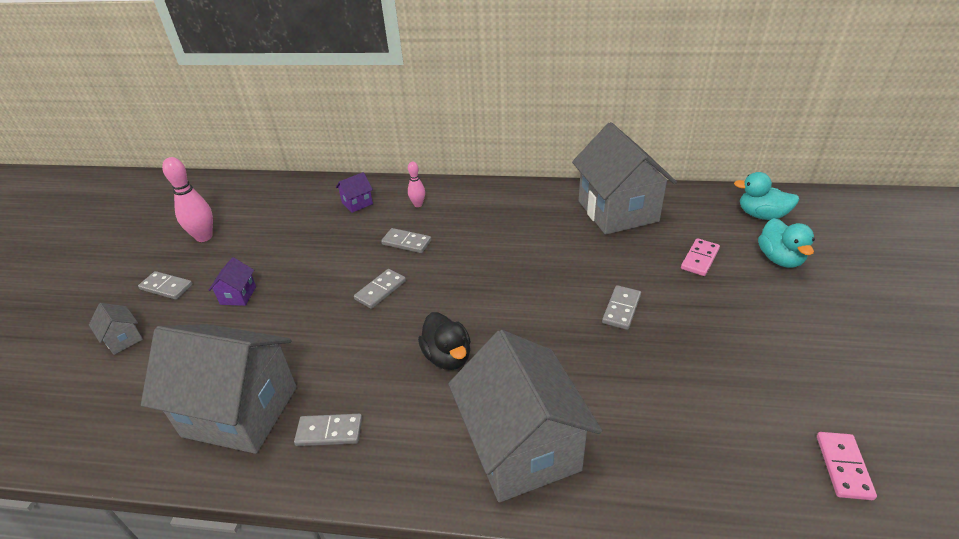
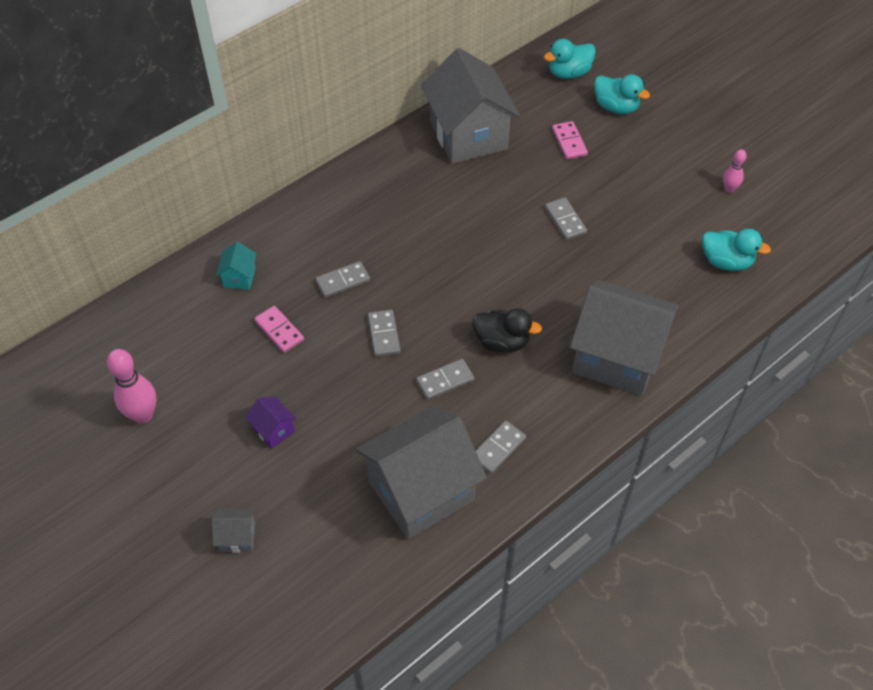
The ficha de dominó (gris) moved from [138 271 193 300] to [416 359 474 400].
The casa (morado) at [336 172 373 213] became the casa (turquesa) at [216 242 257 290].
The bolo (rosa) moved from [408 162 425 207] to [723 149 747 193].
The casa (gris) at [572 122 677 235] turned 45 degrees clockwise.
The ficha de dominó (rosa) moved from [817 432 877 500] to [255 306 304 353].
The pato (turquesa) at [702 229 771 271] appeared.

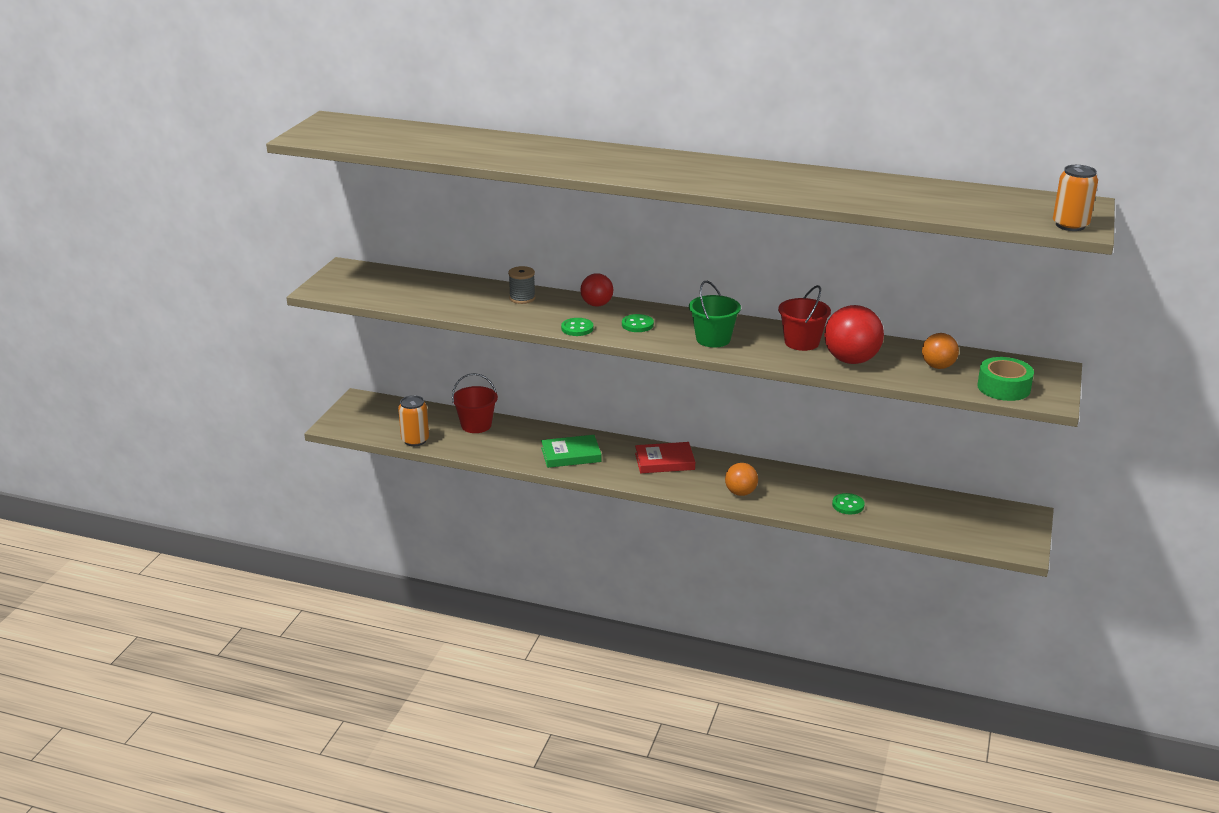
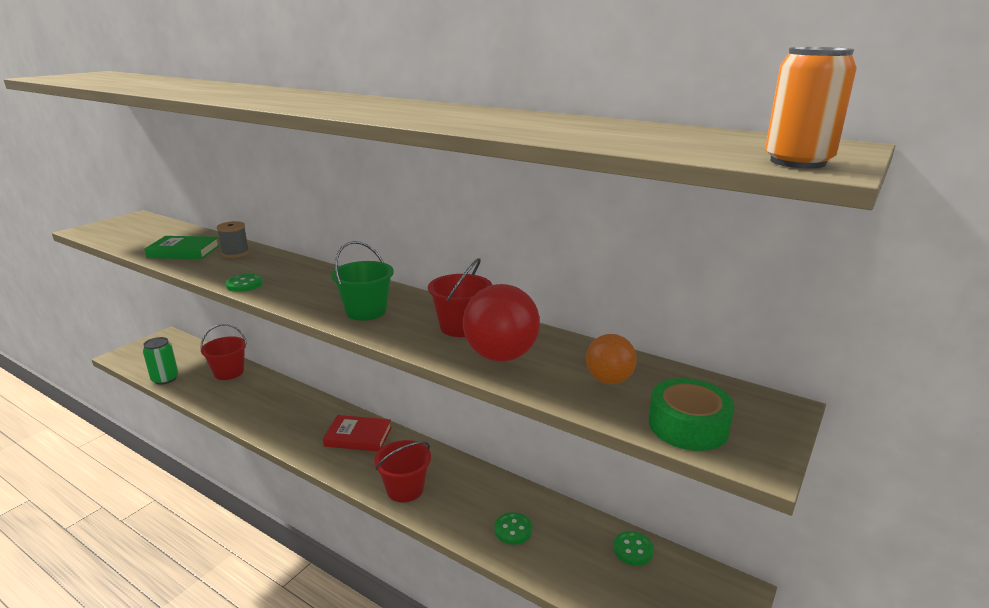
The lata (naranja) at [398 395 429 446] became the lata (verde) at [143 337 179 385].
The libro (verde) moved from [541 435 601 468] to [144 236 220 259].
The pelota (rojo) at [580 273 613 307] disappeared.
The botón (verde) moved from [622 314 654 332] to [613 531 654 566].
The pelota (naranja) at [725 463 758 496] was replaced by the balde (rojo) at [374 440 431 502].

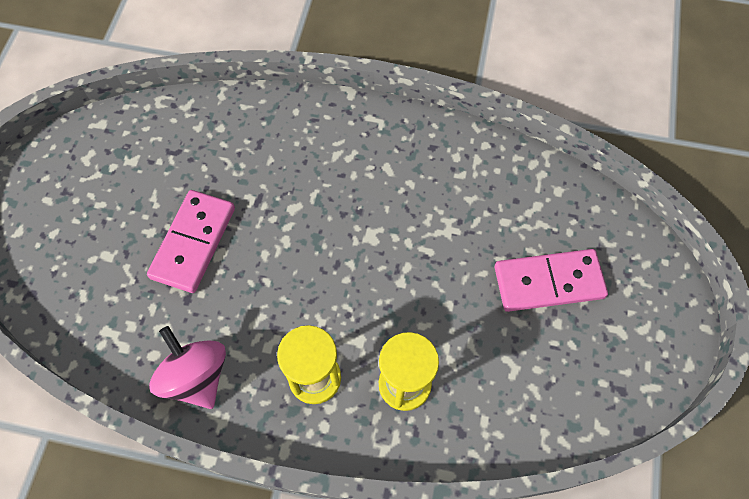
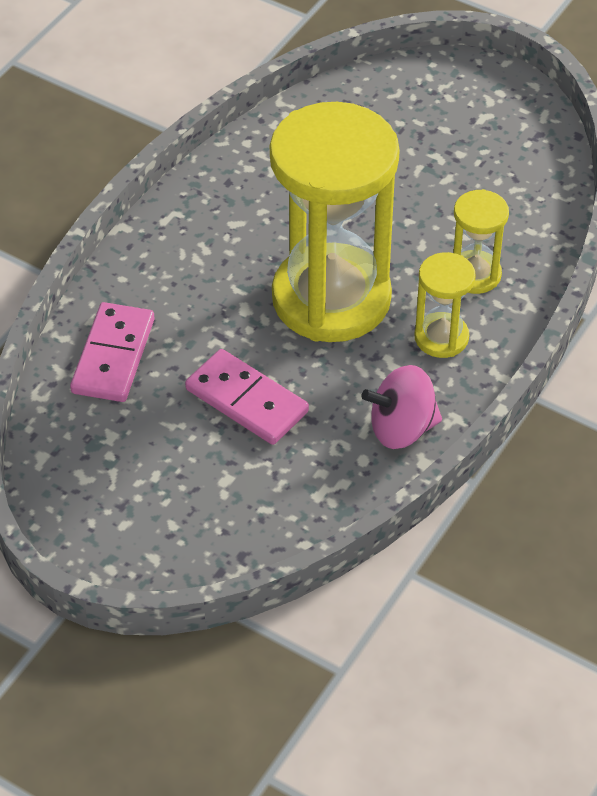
The ficha de dominó (rosa) moved from [495 249 608 312] to [70 302 155 402].
The reloj de arena (amarillo) at [270 102 400 342] appeared.

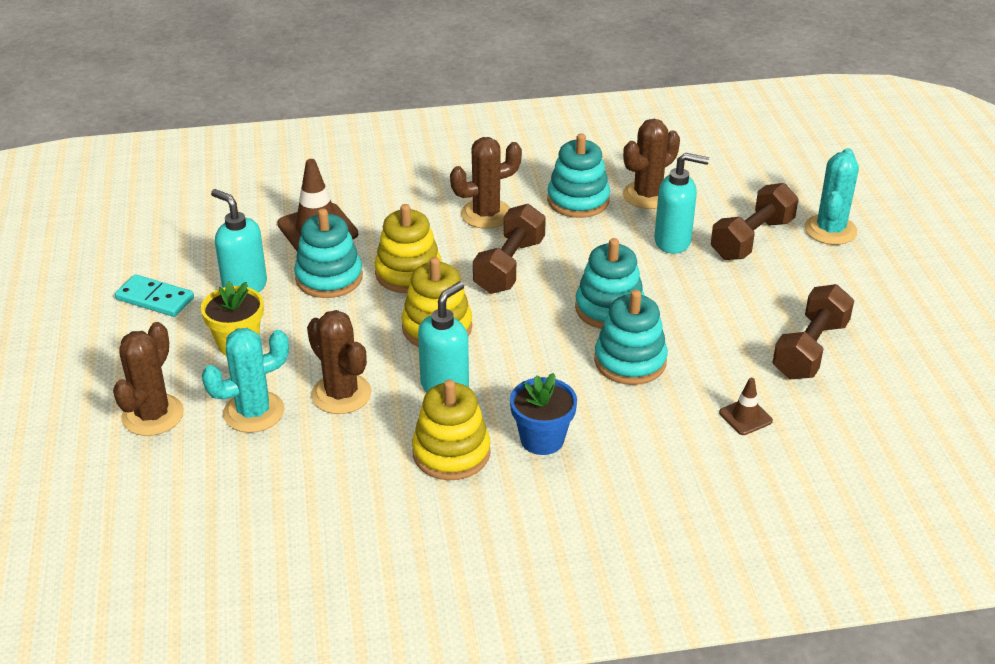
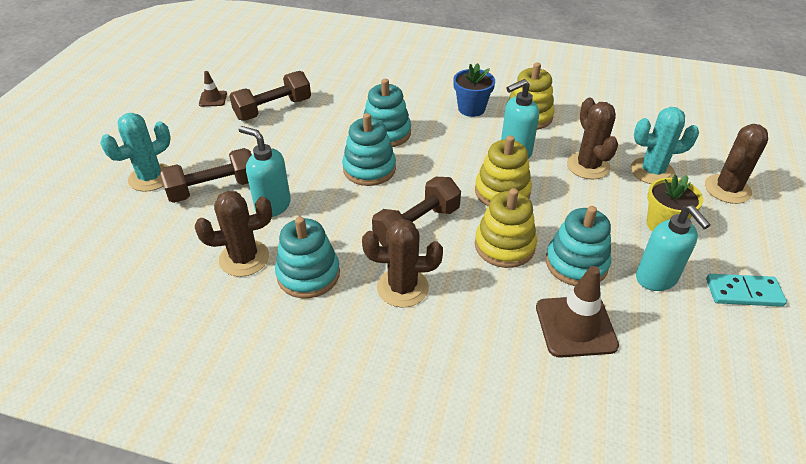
The ficha de dominó (turquesa) at [115 274 194 317] turned 45 degrees counterclockwise.
The cono de tráfico (marrón) moved from [719 378 773 435] to [199 71 227 107].

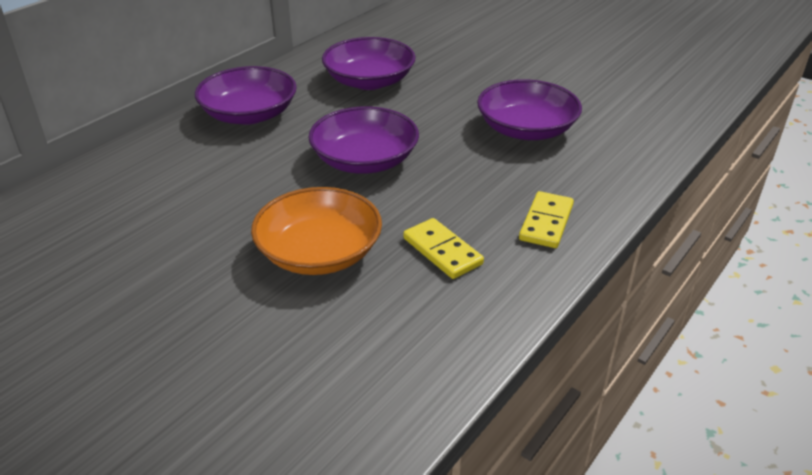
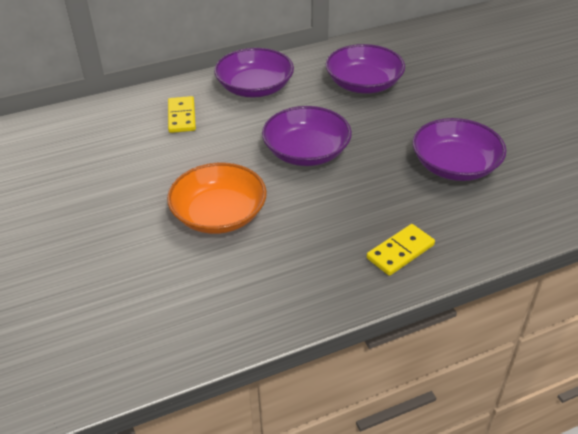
The ficha de dominó (amarillo) moved from [403 218 484 279] to [168 96 196 133].

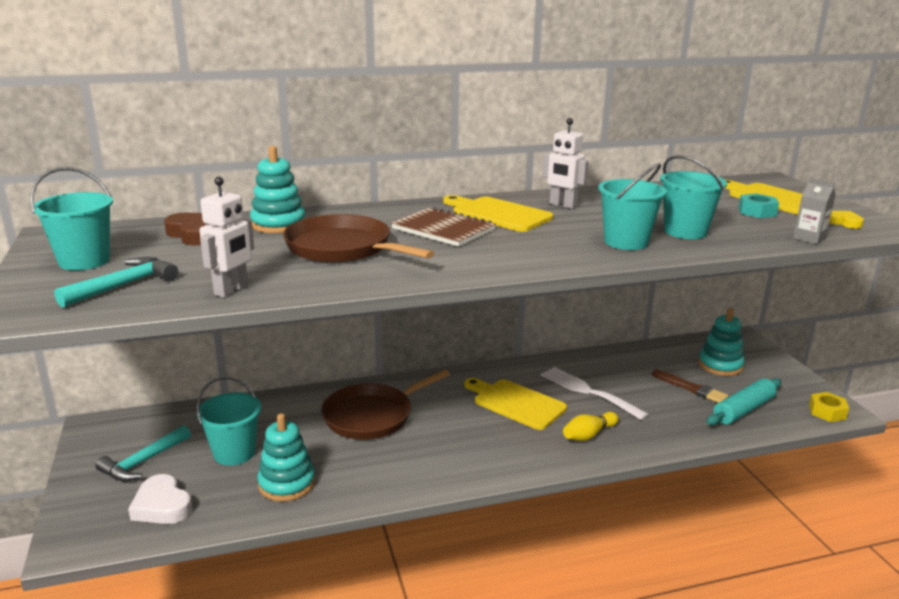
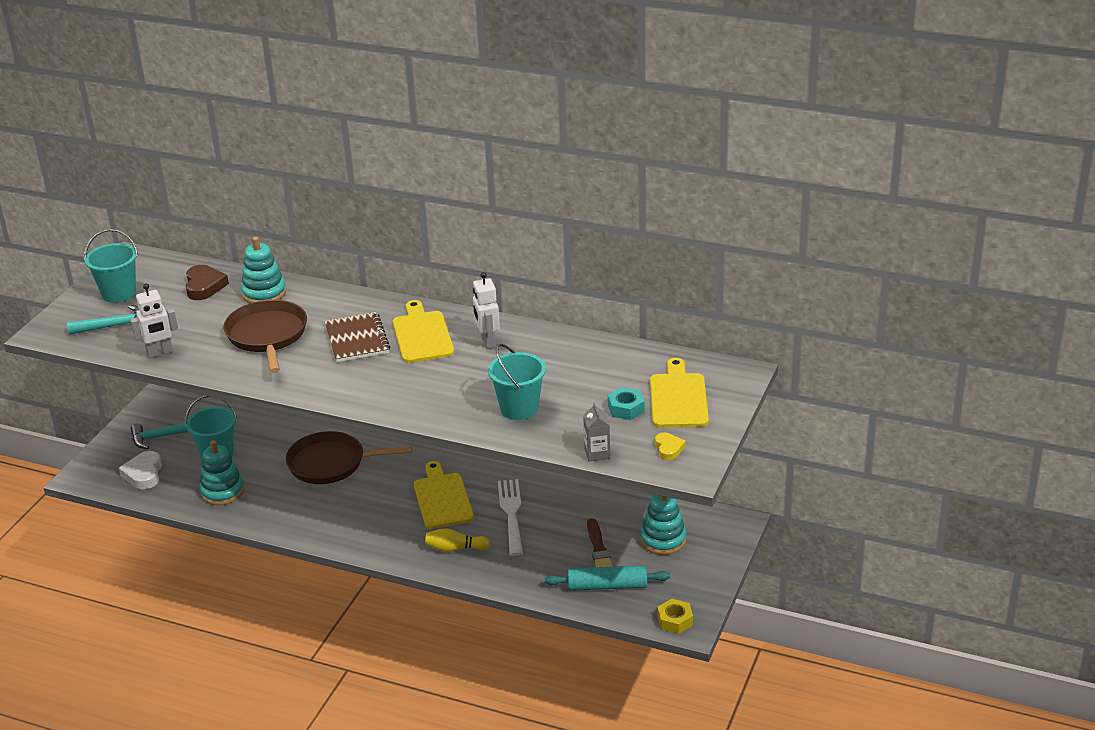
The balde (turquesa) at [598 163 667 250] disappeared.

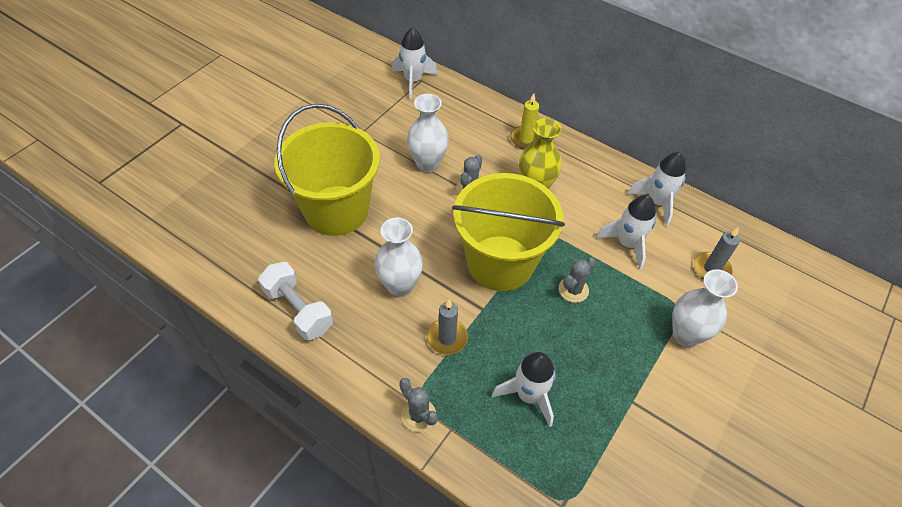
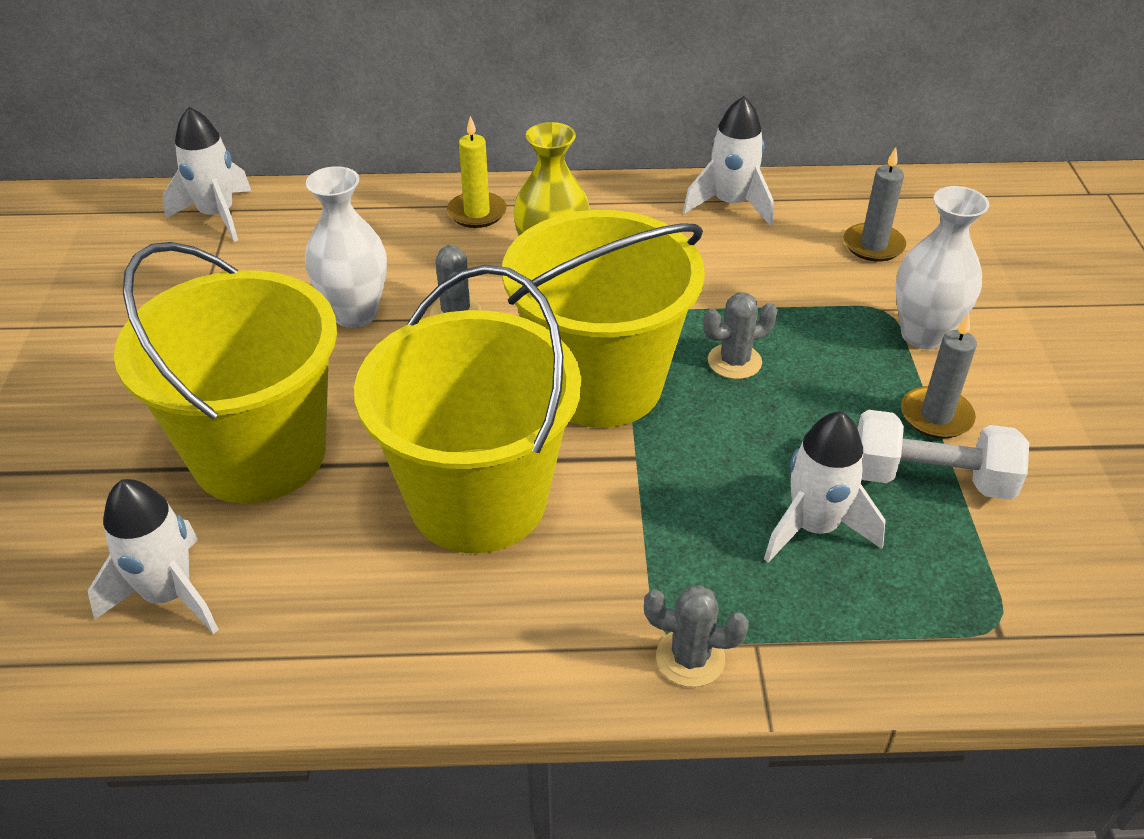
The mancuerna (blanco) moved from [258 262 333 340] to [857 410 1029 500].
The florero (blanco) at [374 217 423 297] was replaced by the balde (amarillo) at [354 265 581 553].
The vela (gris) moved from [427 299 468 355] to [901 313 977 439].
The cactus (gris) at [559 258 596 303] turned 60 degrees clockwise.
The cohete (blanco) moved from [596 195 656 270] to [88 479 219 634].

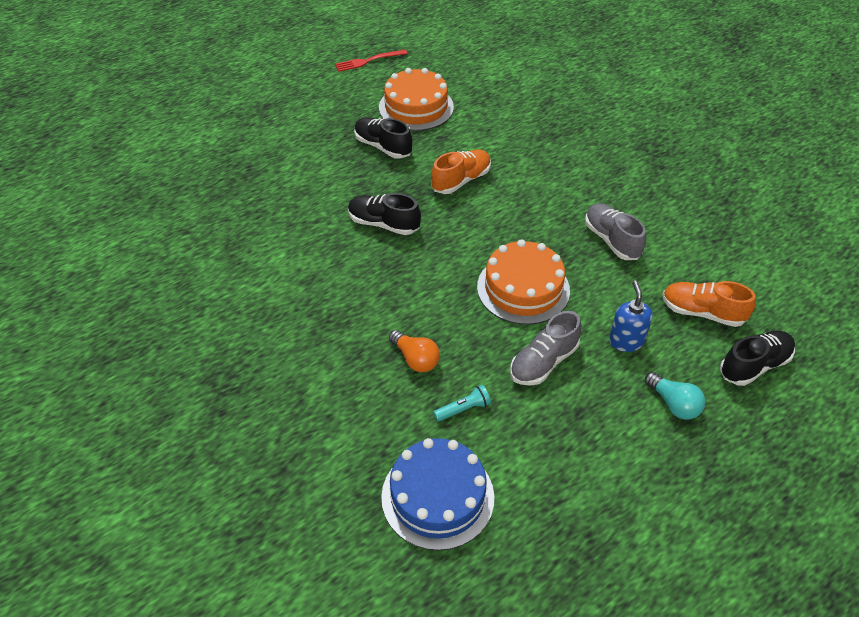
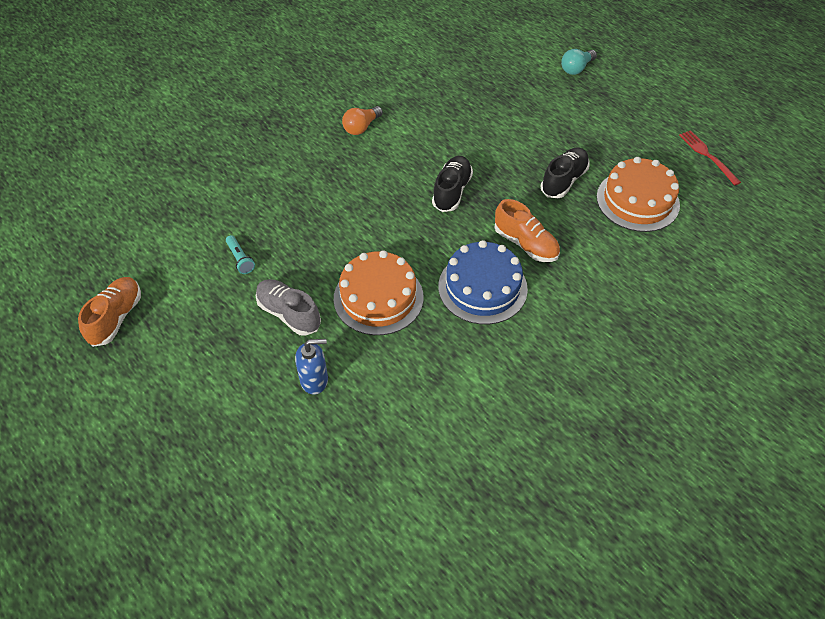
The tarta (azul) moved from [381 438 494 551] to [438 240 528 324].
The bombilla (naranja) moved from [389 330 440 372] to [342 106 383 135].
The zapato (gris) at [585 203 646 260] disappeared.
The bombilla (turquesa) moved from [645 372 705 420] to [561 49 597 75].
The zapato (naranja) moved from [662 281 756 327] to [78 277 141 347].
The zapato (negro) at [720 331 795 386] disappeared.

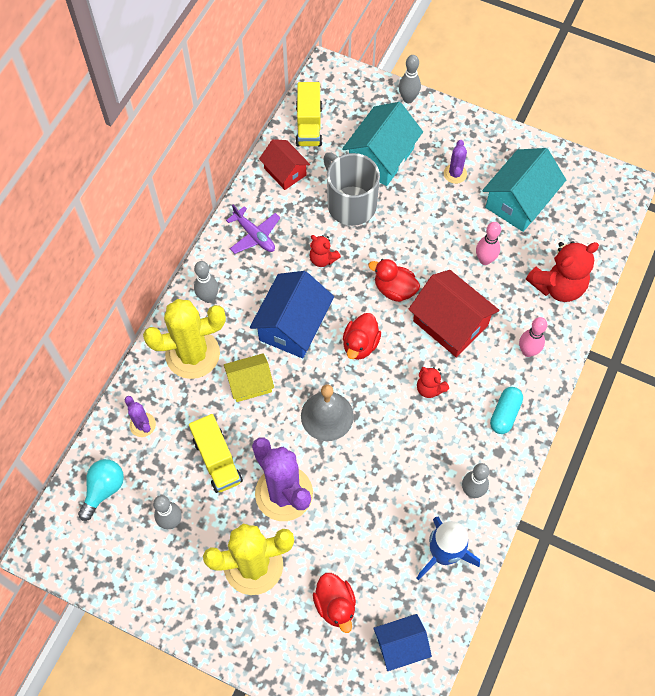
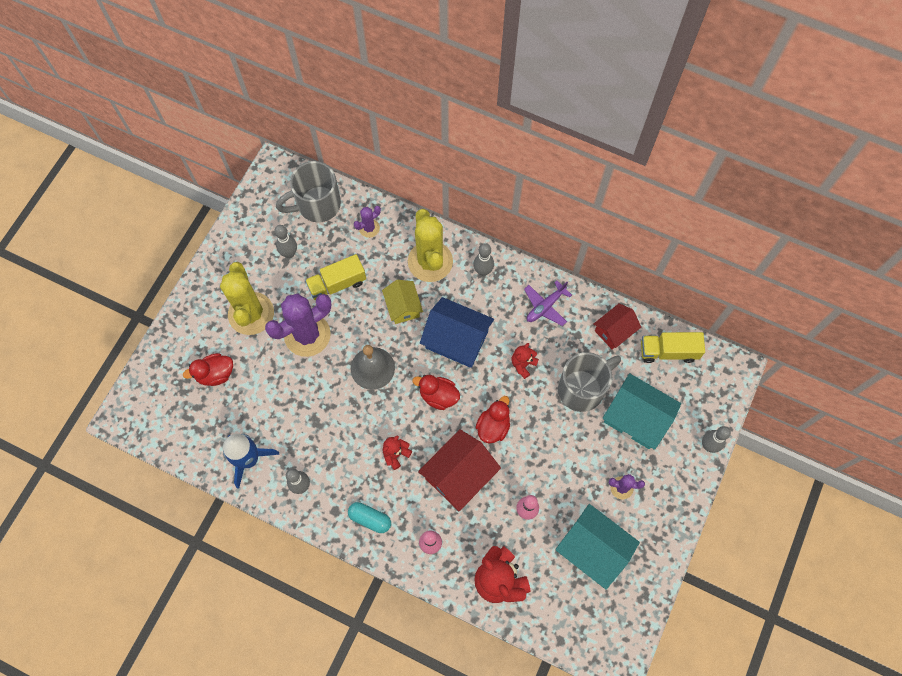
The bombilla (turquesa) at [78 459 124 521] was replaced by the taza (gris) at [276 161 341 223].
The casa (azul) at [373 614 432 671] disappeared.

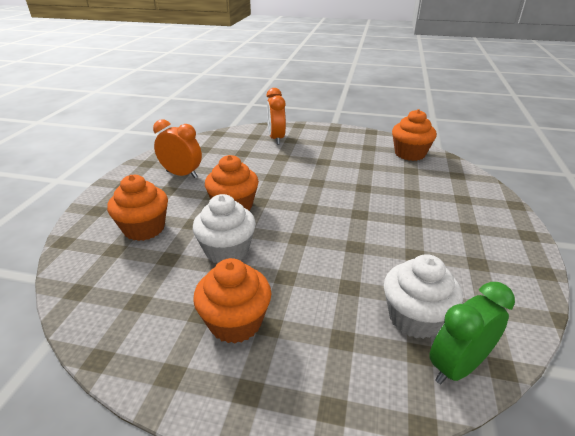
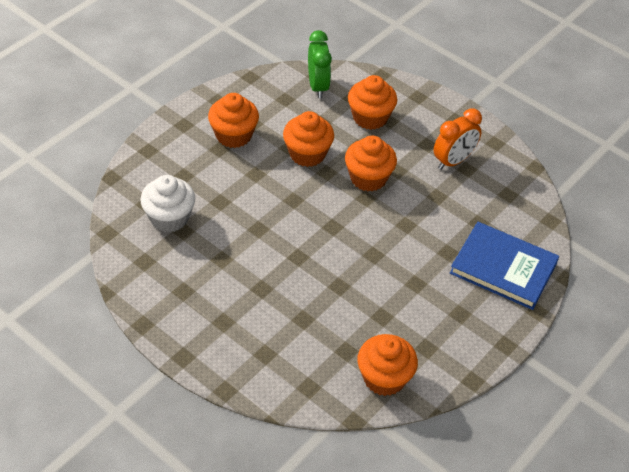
The magdalena (blanco) at [193 194 256 264] became the magdalena (naranja) at [283 111 334 167].
The despertador (naranja) at [267 88 286 144] was replaced by the libro (azul) at [450 222 559 310].
The despertador (verde) moved from [429 282 515 384] to [308 30 332 98].

